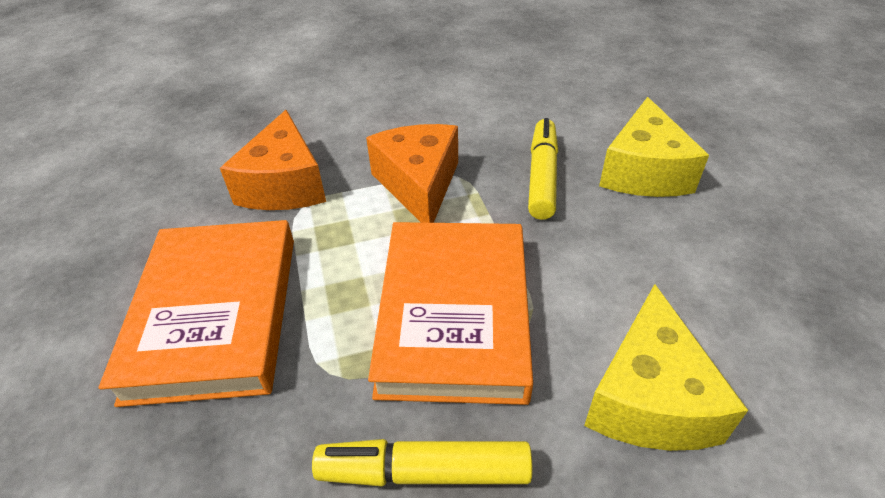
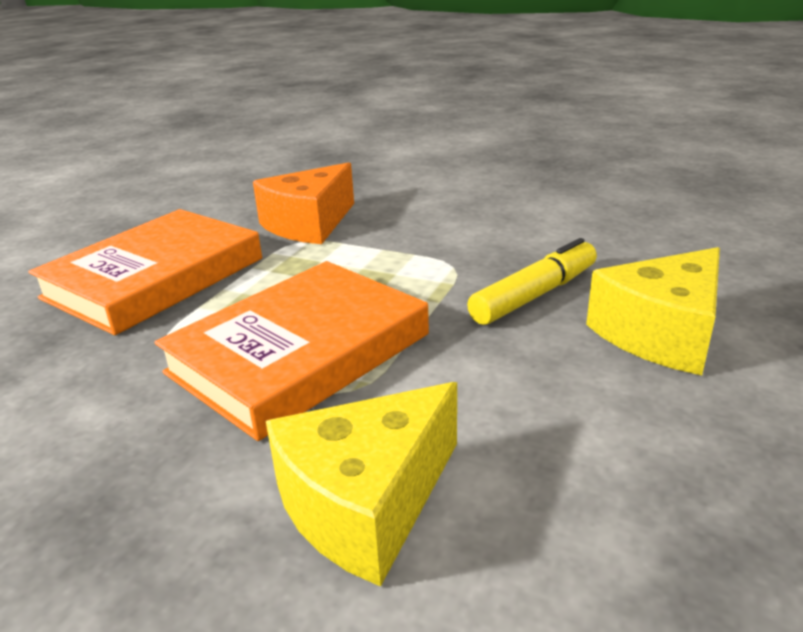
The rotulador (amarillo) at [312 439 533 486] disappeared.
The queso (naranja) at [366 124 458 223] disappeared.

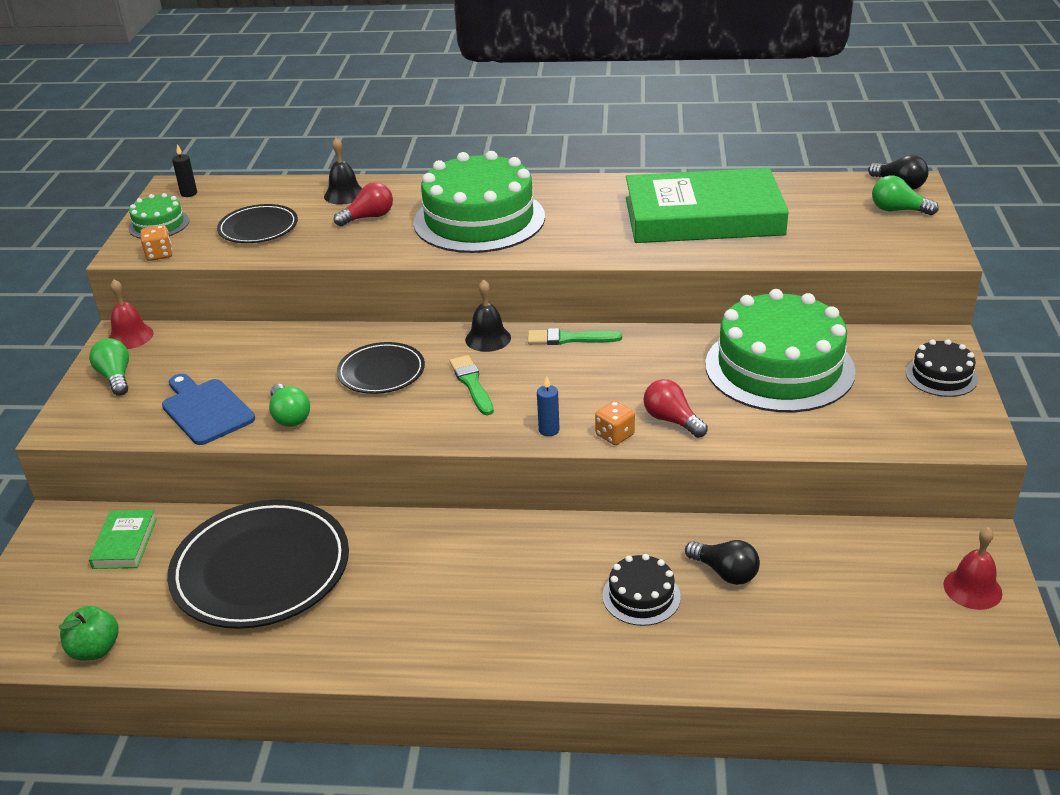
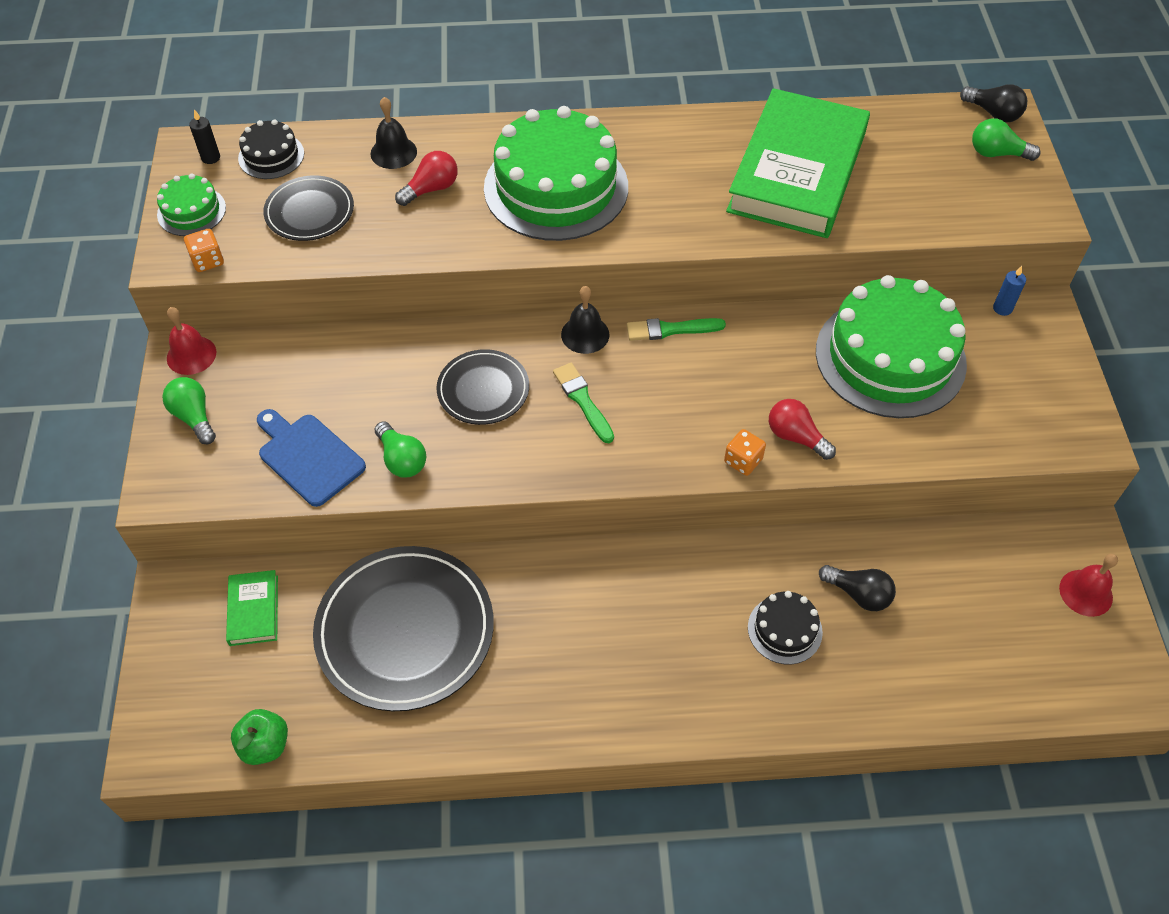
The vela (azul) moved from [537 376 560 436] to [993 266 1026 316].
The libro (verde) at [626 168 789 243] turned 60 degrees counterclockwise.
The tarta (negro) moved from [906 339 978 397] to [238 119 304 179].

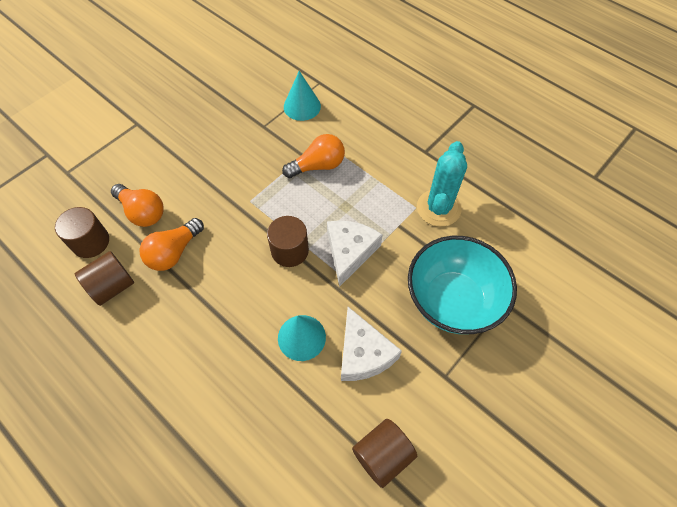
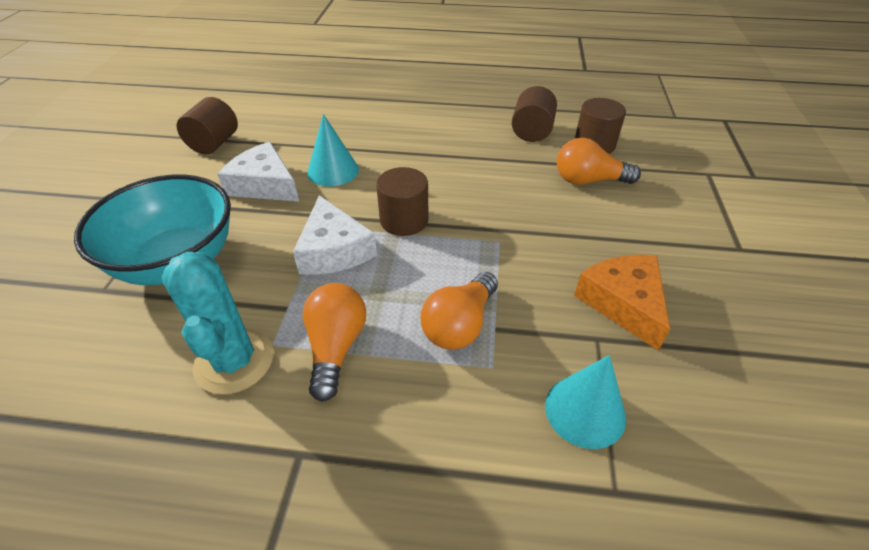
The bombilla (naranja) moved from [140 218 204 271] to [302 283 366 402].
The queso (naranja) at [574 255 670 351] appeared.

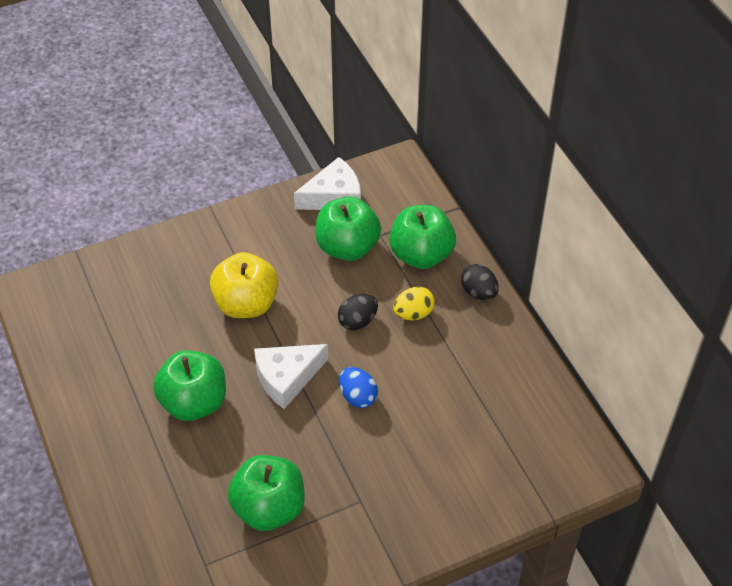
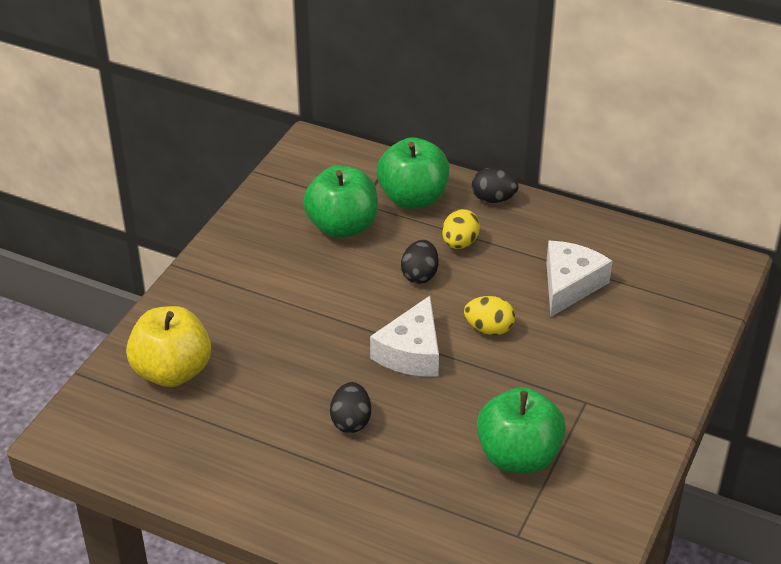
The manzana (verde) at [153 350 226 421] was replaced by the huevo (negro) at [330 382 371 433].
The manzana (amarillo) moved from [210 252 279 318] to [126 306 211 387].
The queso (blanco) moved from [294 157 361 210] to [546 241 612 317].
The huevo (azul) at [339 367 378 408] became the huevo (amarillo) at [464 296 515 335].

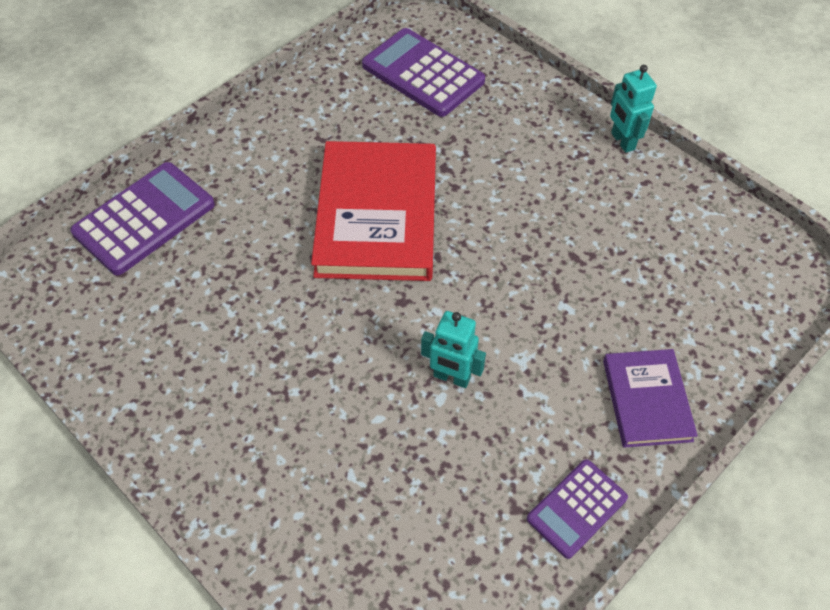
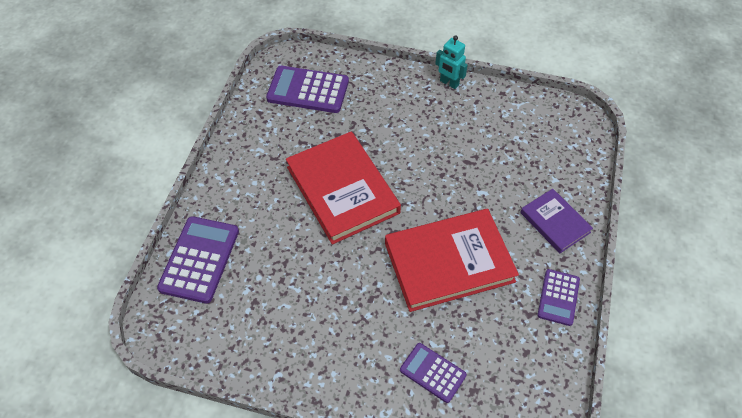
The robot (turquesa) at [421 311 486 388] was replaced by the libro (rojo) at [385 209 519 312].
The calculadora (morado) at [400 343 467 403] appeared.

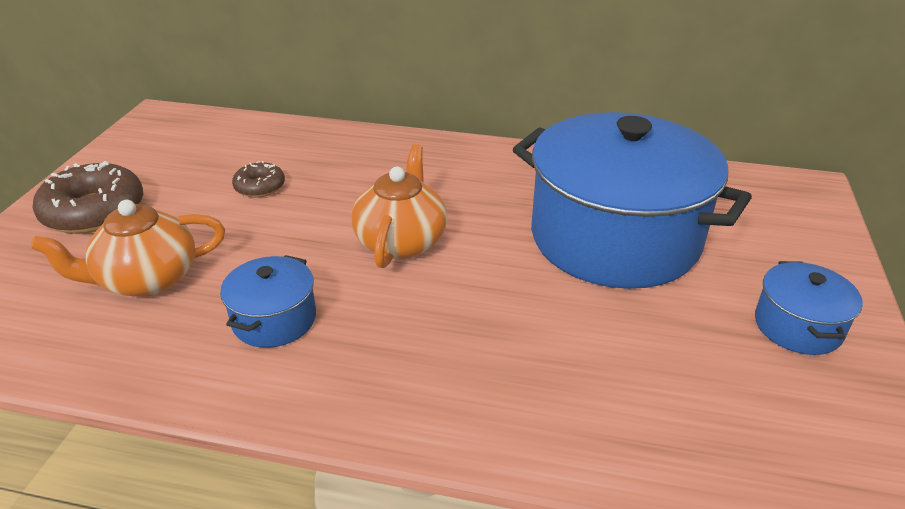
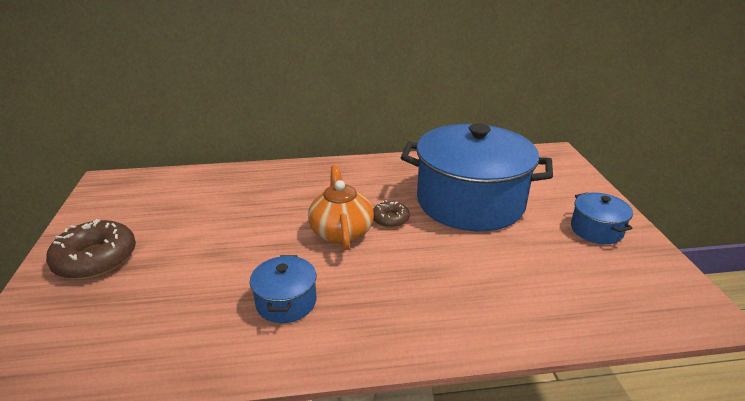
The tetera (naranja) at [31 200 225 297] disappeared.
The rosquilla (marrón) moved from [232 161 285 198] to [373 200 410 228].

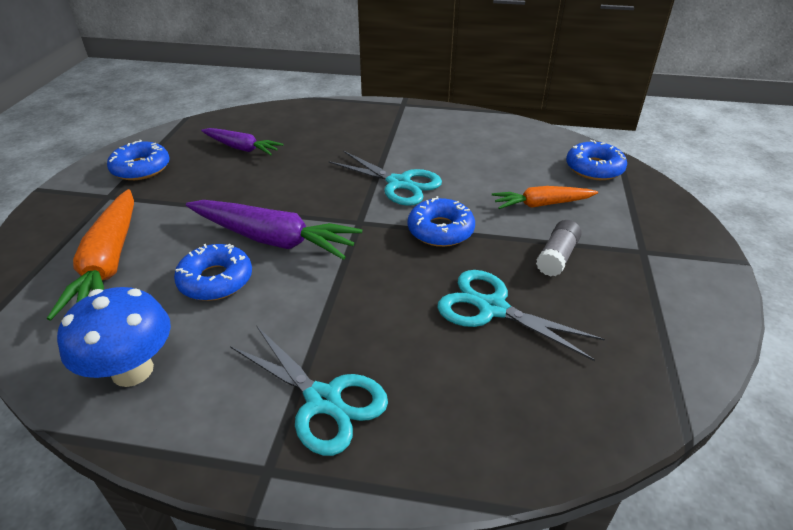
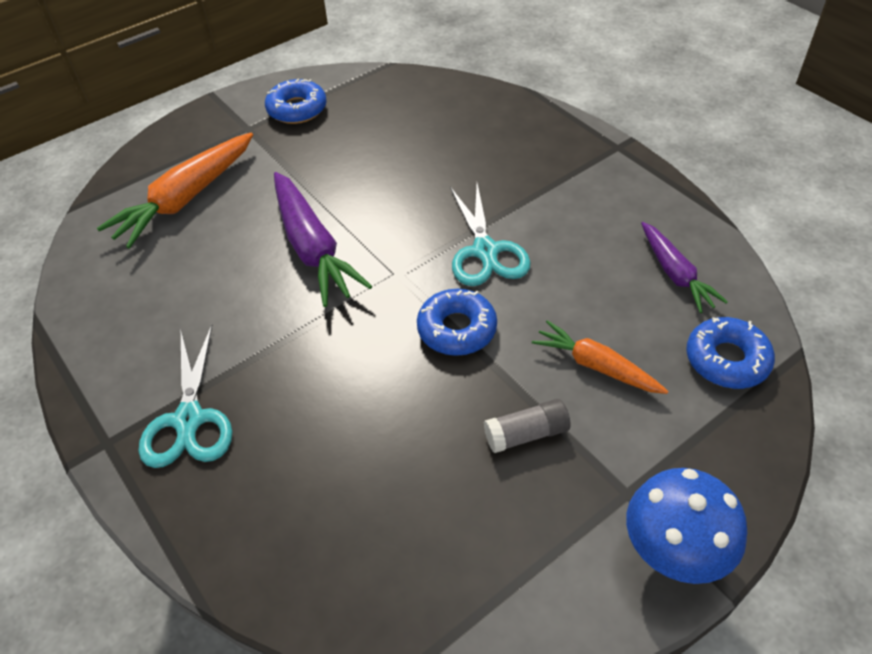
The seta (azul) moved from [57 287 171 387] to [626 468 747 584].
The rosquilla (azul) at [174 244 252 301] disappeared.
The zanahoria (morado) moved from [201 128 283 155] to [641 222 728 313].
The tijeras (turquesa) at [437 270 605 361] disappeared.

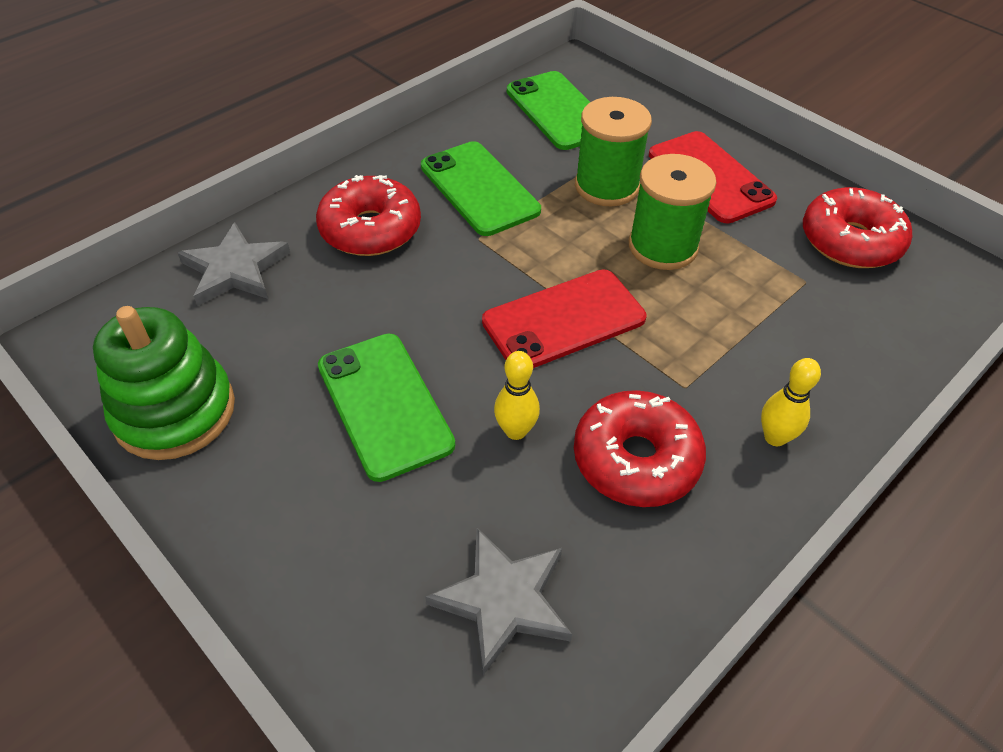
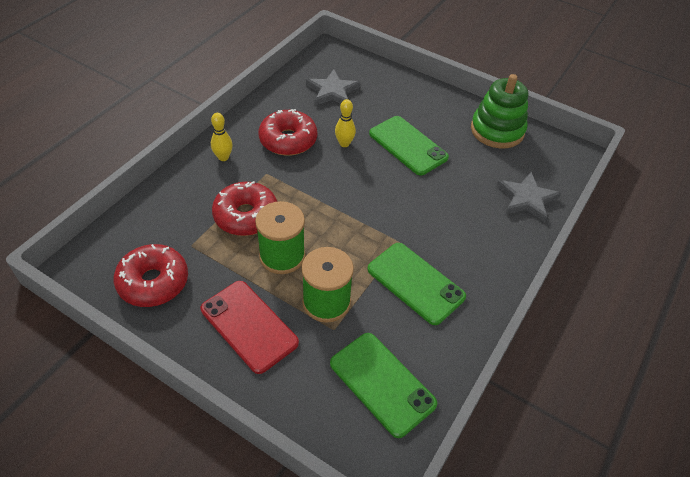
The rosquilla (rojo) moved from [316 175 421 256] to [212 181 277 236].
The móvil (rojo) at [482 269 646 368] disappeared.

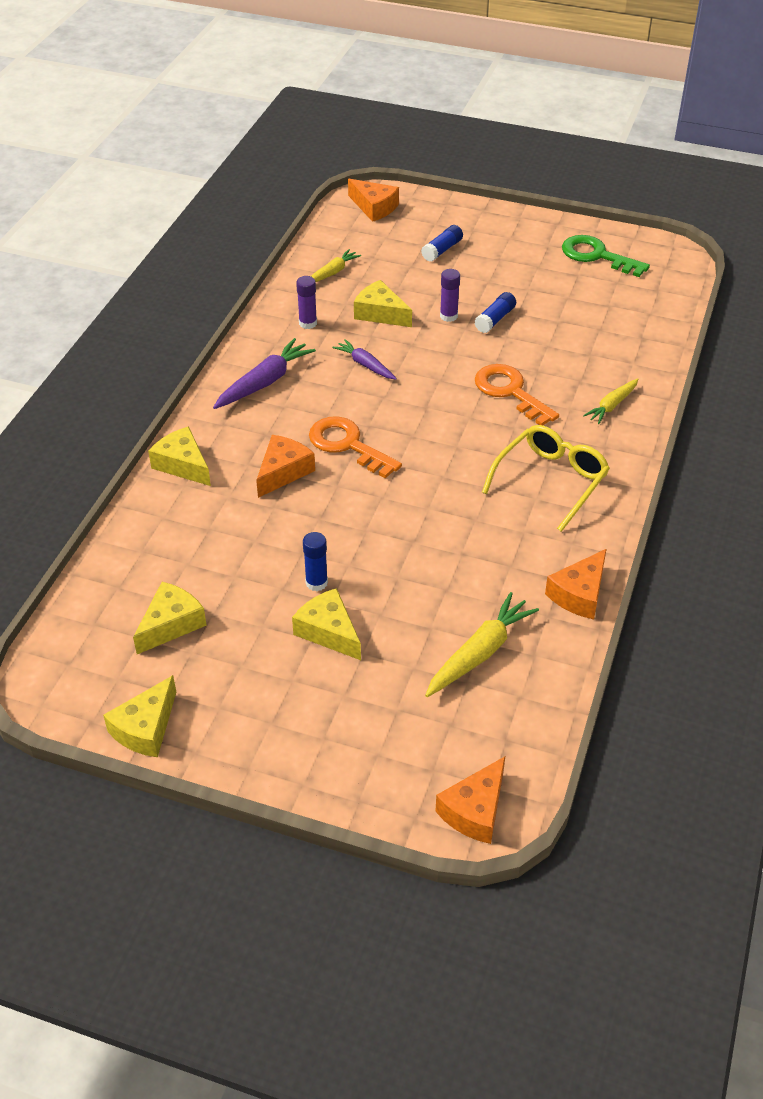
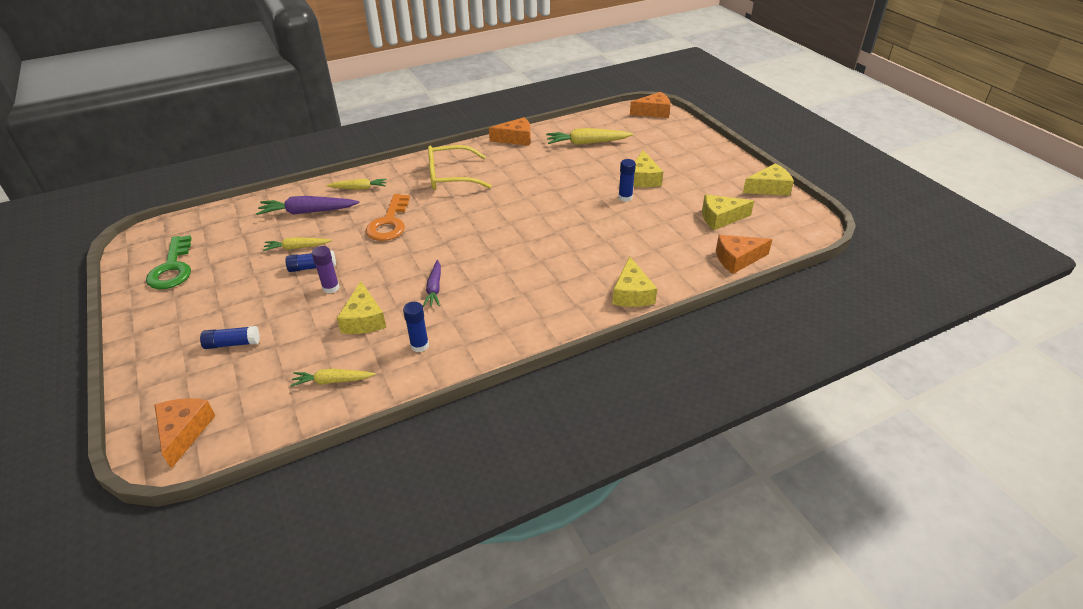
The zanahoria (morado) moved from [213 338 316 409] to [256 196 359 215].
The queso (naranja) moved from [256 435 315 498] to [716 235 773 274].
The barra de pegamento (morado) at [296 276 317 329] became the barra de pegamento (azul) at [403 302 429 352].
The llave (naranja) at [309 416 402 478] disappeared.
The zanahoria (amarillo) at [263 237 332 251] appeared.

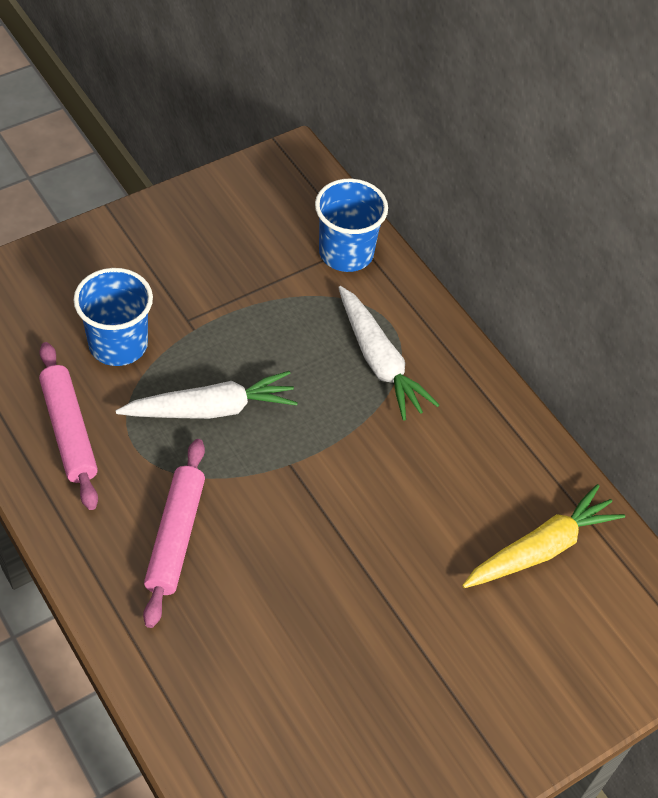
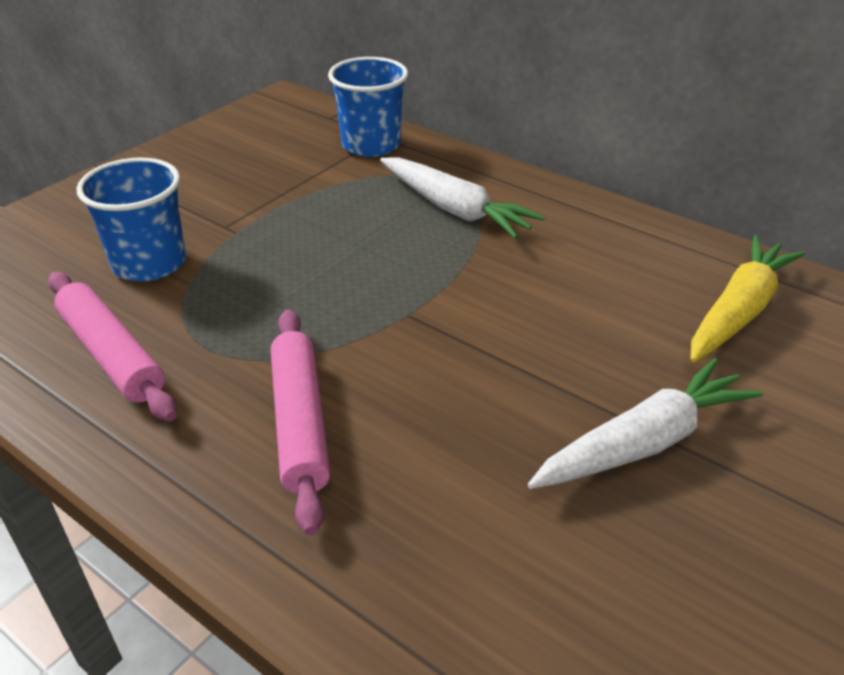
The zanahoria (blanco) moved from [116 371 298 419] to [527 358 763 489].

